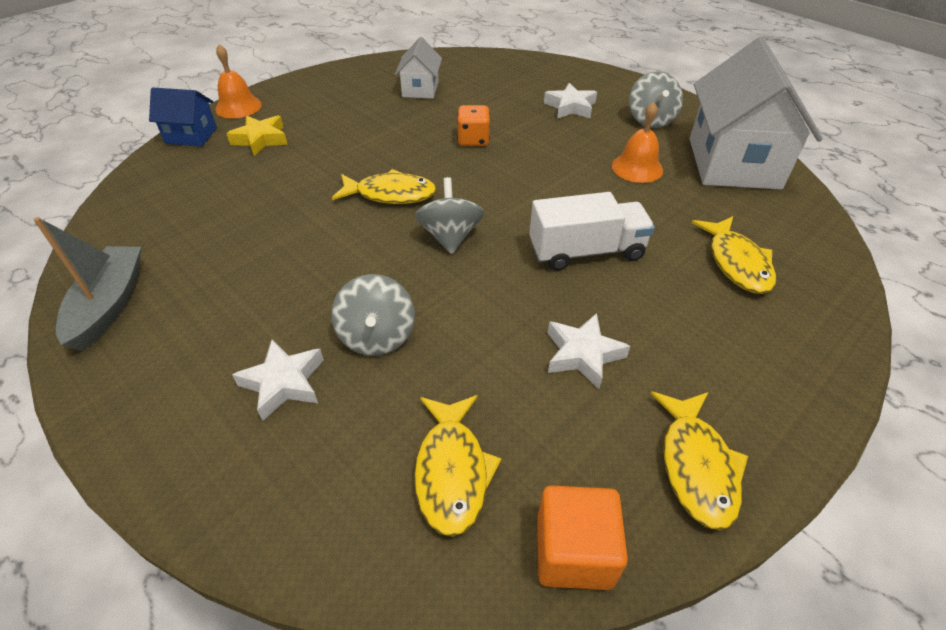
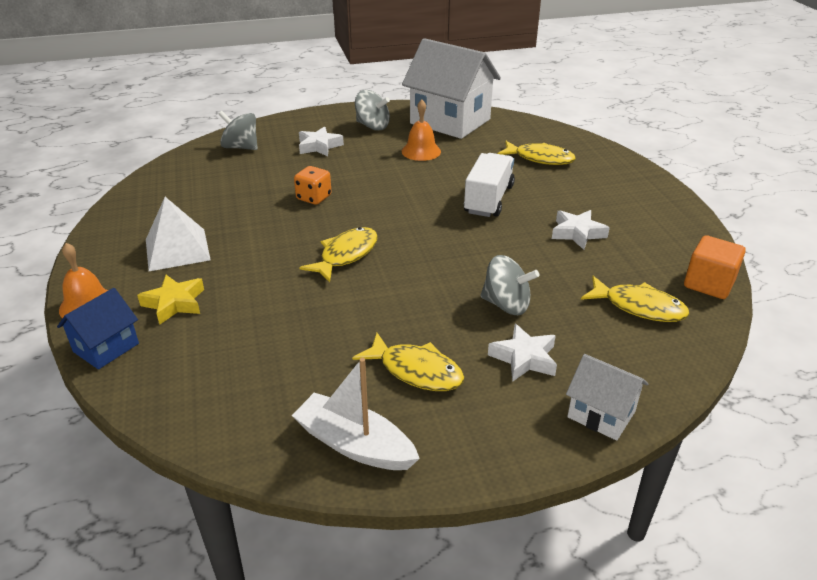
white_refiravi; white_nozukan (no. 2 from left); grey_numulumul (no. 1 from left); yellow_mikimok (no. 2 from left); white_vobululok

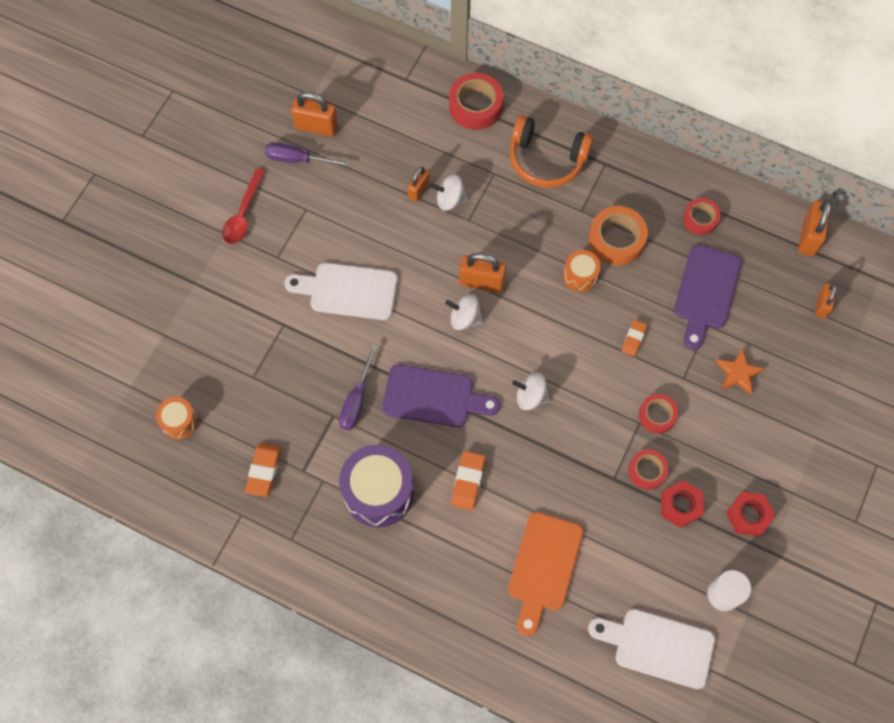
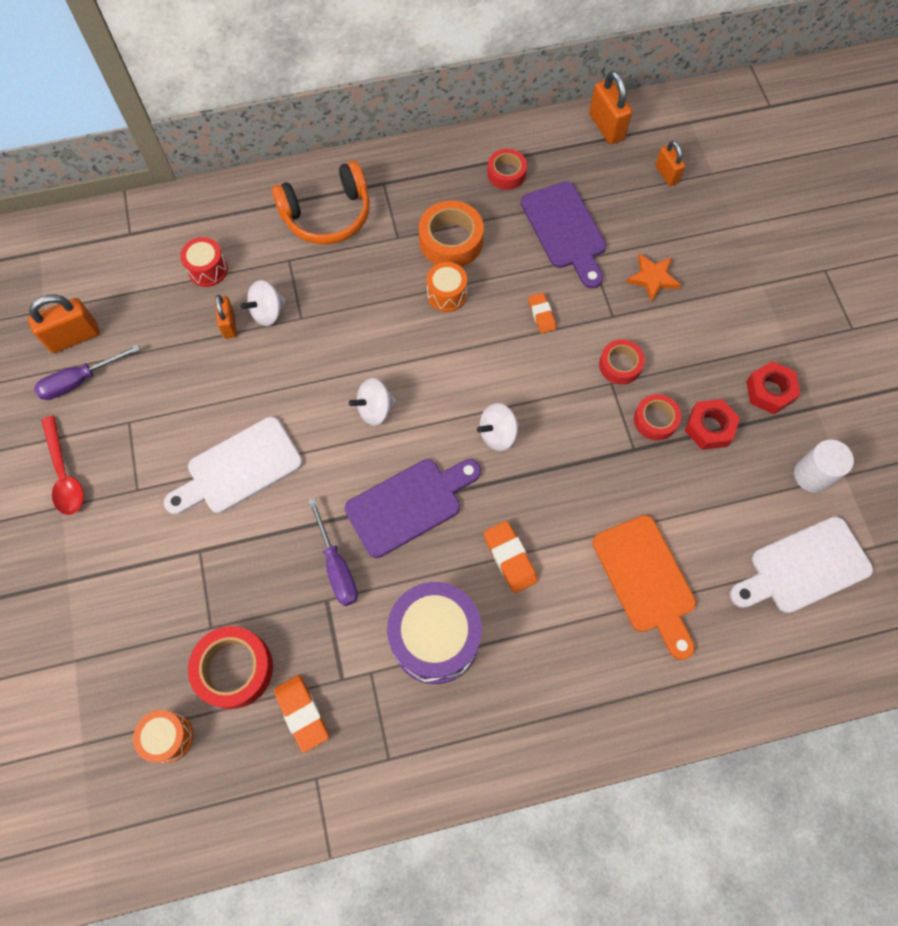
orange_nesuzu (no. 3 from left in the first image); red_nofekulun; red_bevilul (no. 1 from left)

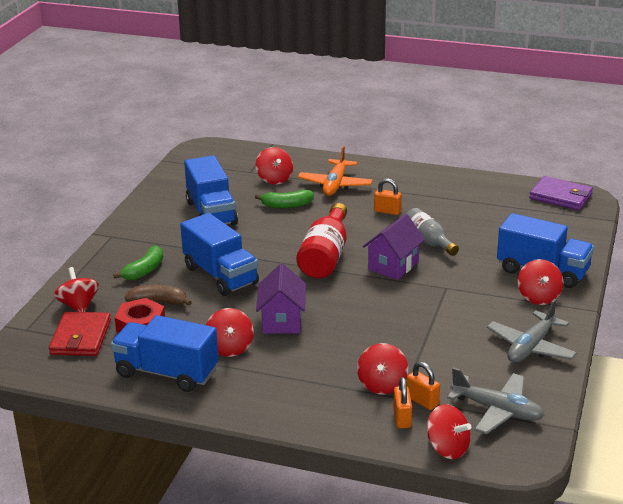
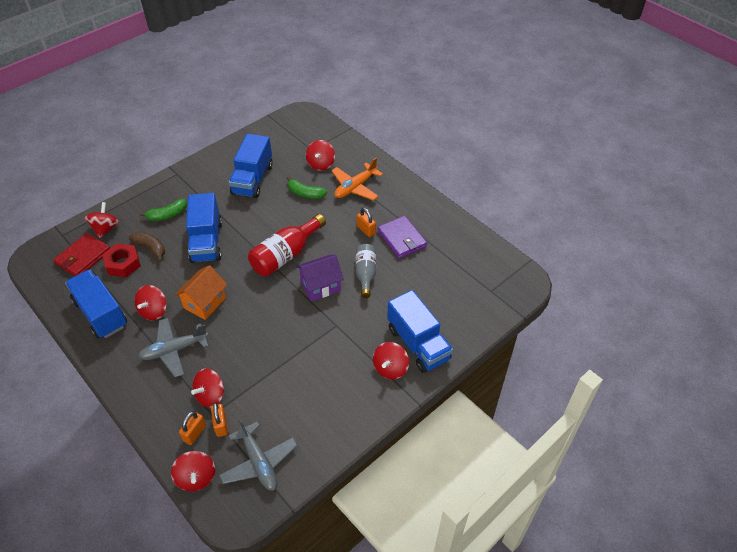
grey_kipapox (no. 1 from left); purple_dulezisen; orange_nozukan

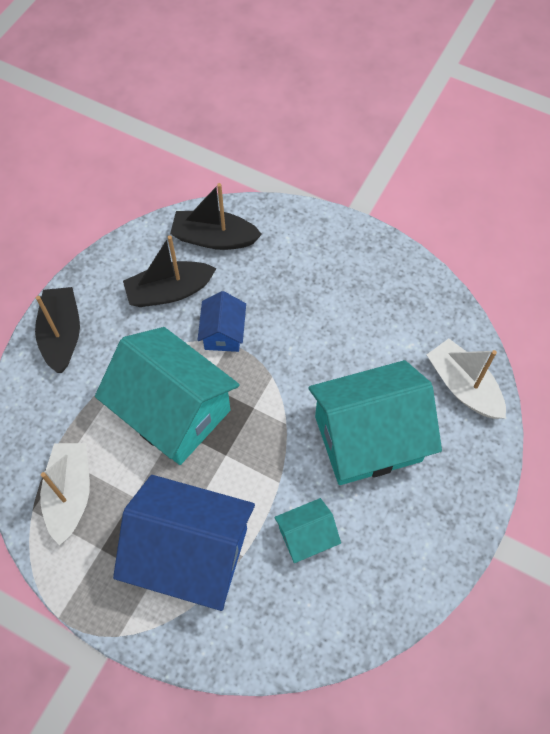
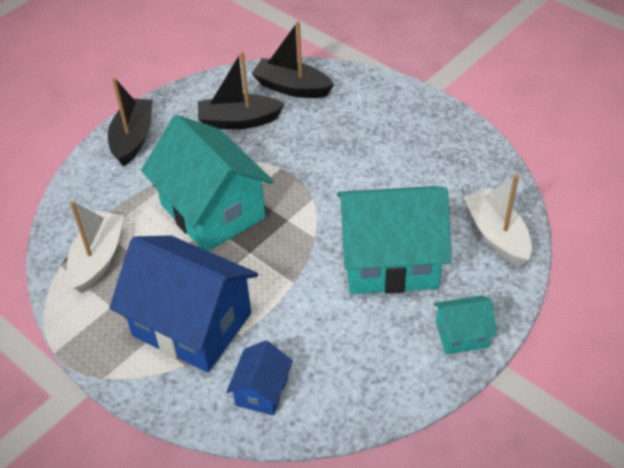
blue_nozukan (no. 2 from left); turquoise_nozukan (no. 3 from left)

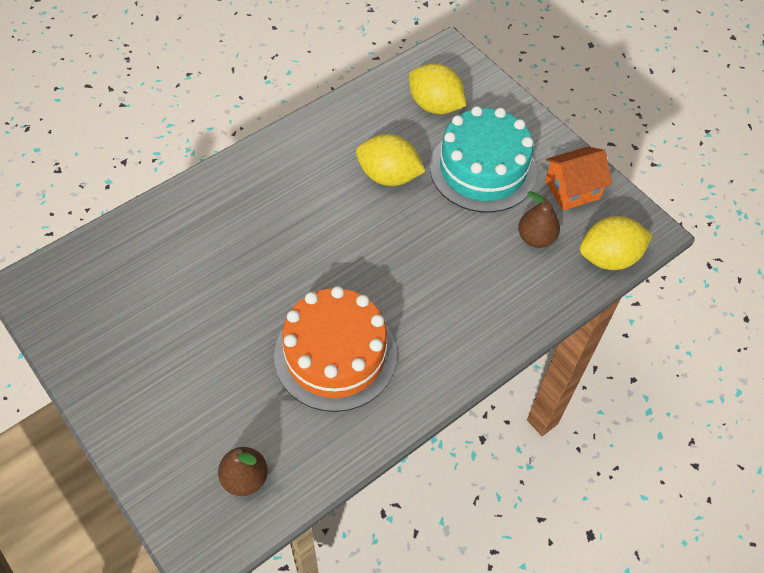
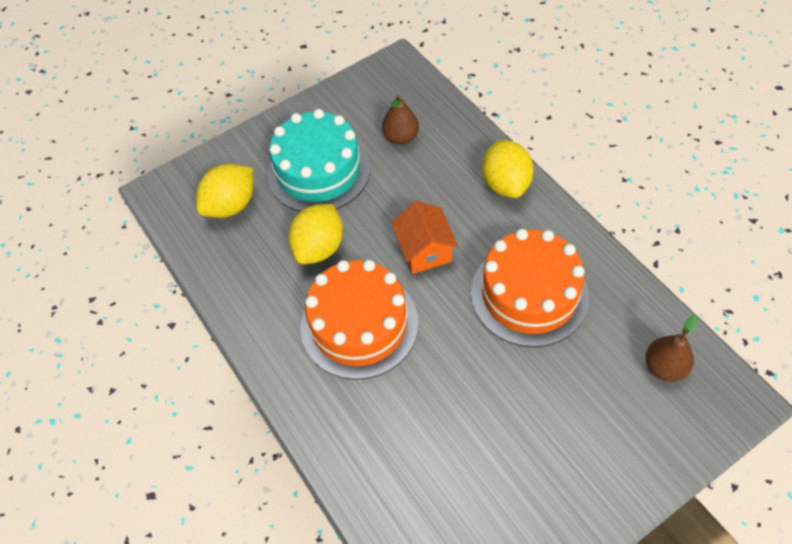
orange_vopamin (no. 1 from left); orange_nozukan; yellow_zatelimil (no. 3 from left)

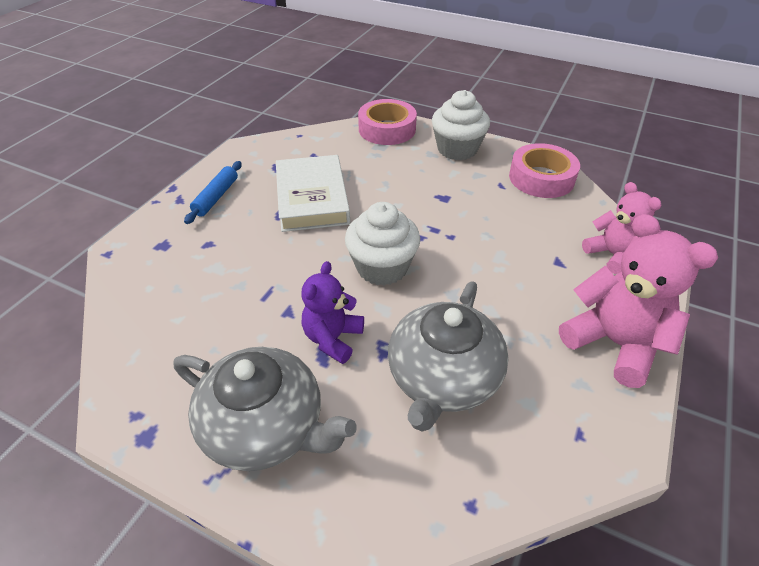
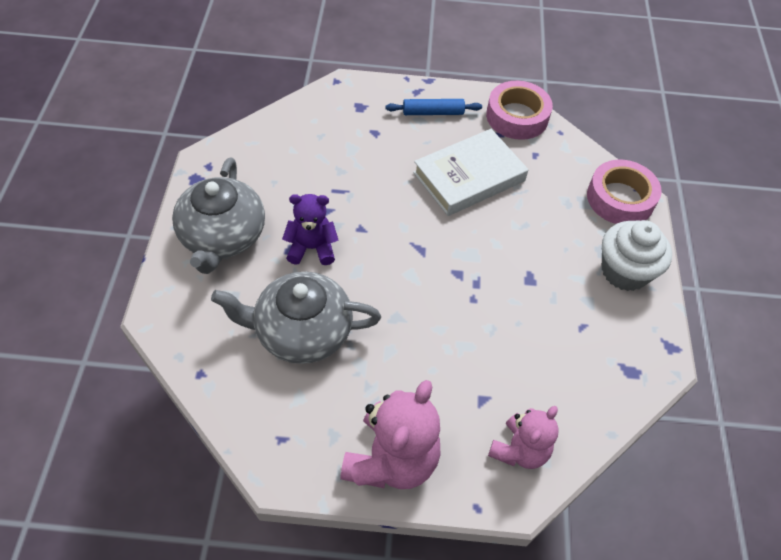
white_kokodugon (no. 1 from left in the first image); pink_bevilul (no. 1 from left)

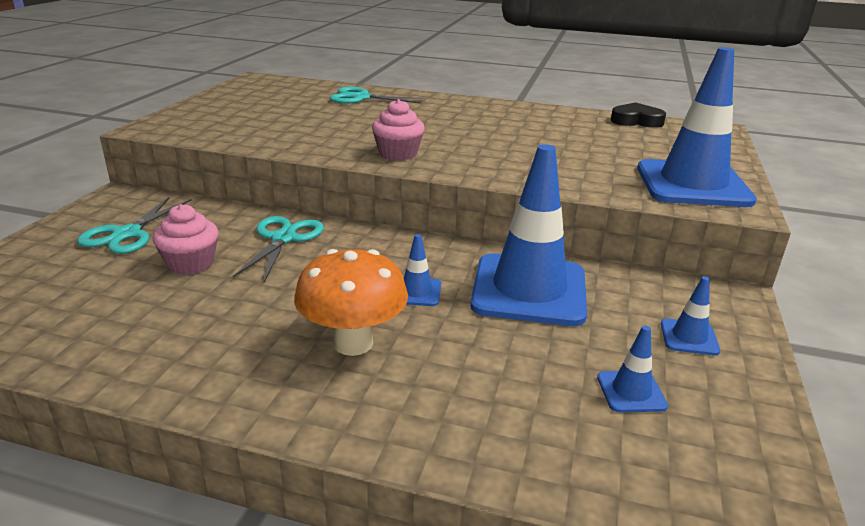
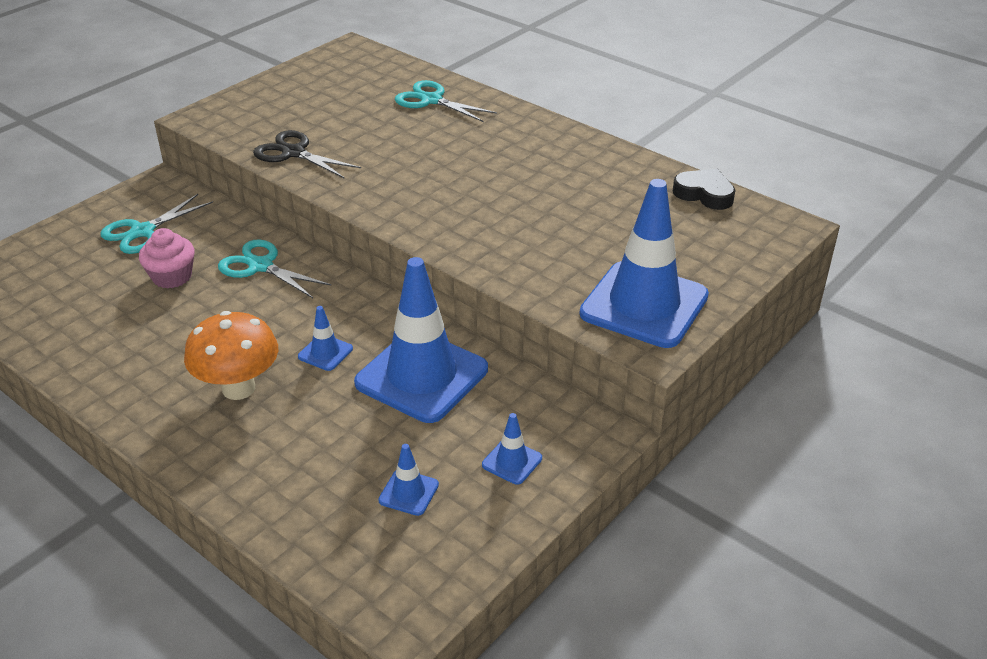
pink_kokodugon (no. 2 from left in the first image); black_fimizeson; turquoise_fimizeson (no. 2 from left)

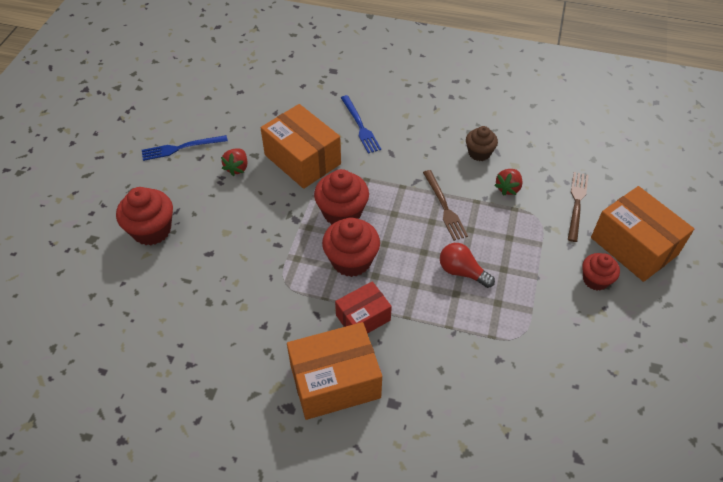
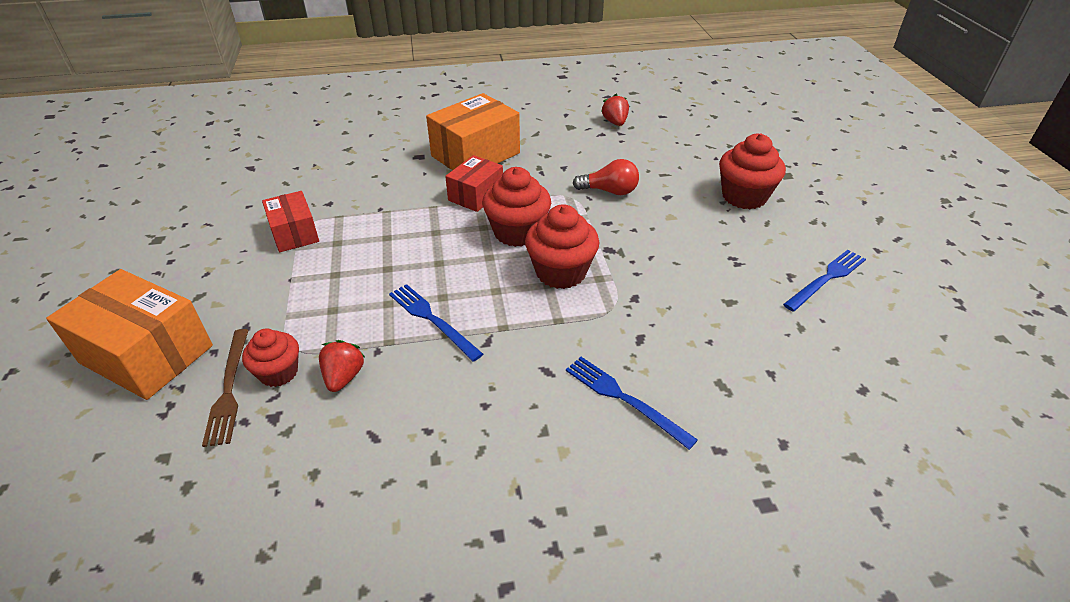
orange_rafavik (no. 1 from left in the first image); brown_kokodugon; red_rafavik (no. 1 from left); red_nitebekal (no. 2 from left); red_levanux; red_kokodugon (no. 1 from left); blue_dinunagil (no. 1 from left)

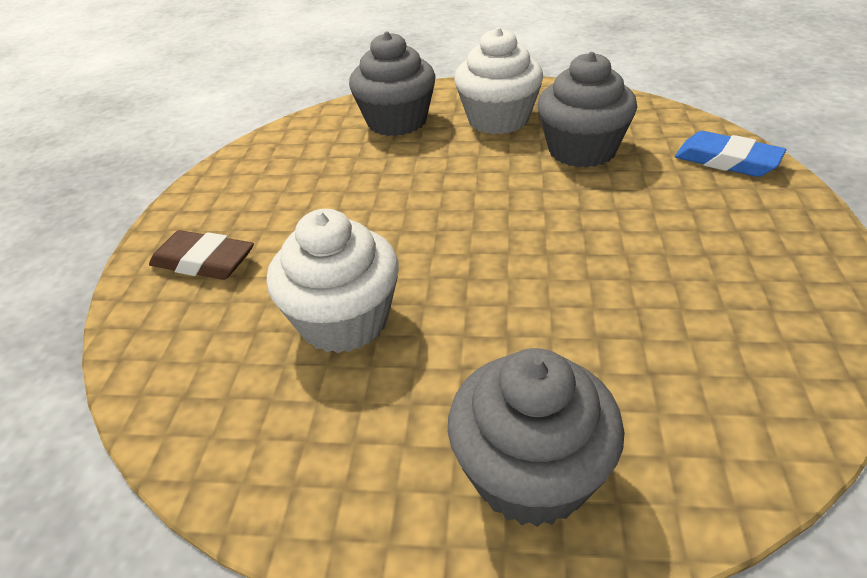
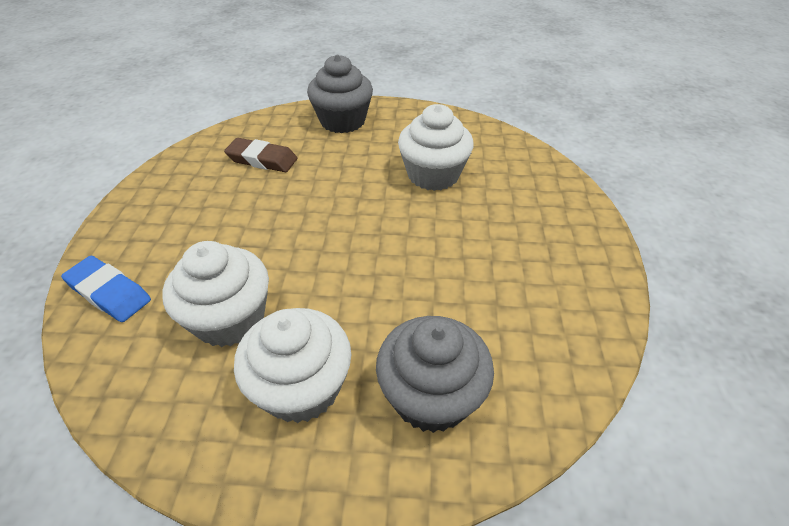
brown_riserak; white_kokodugon (no. 1 from left)

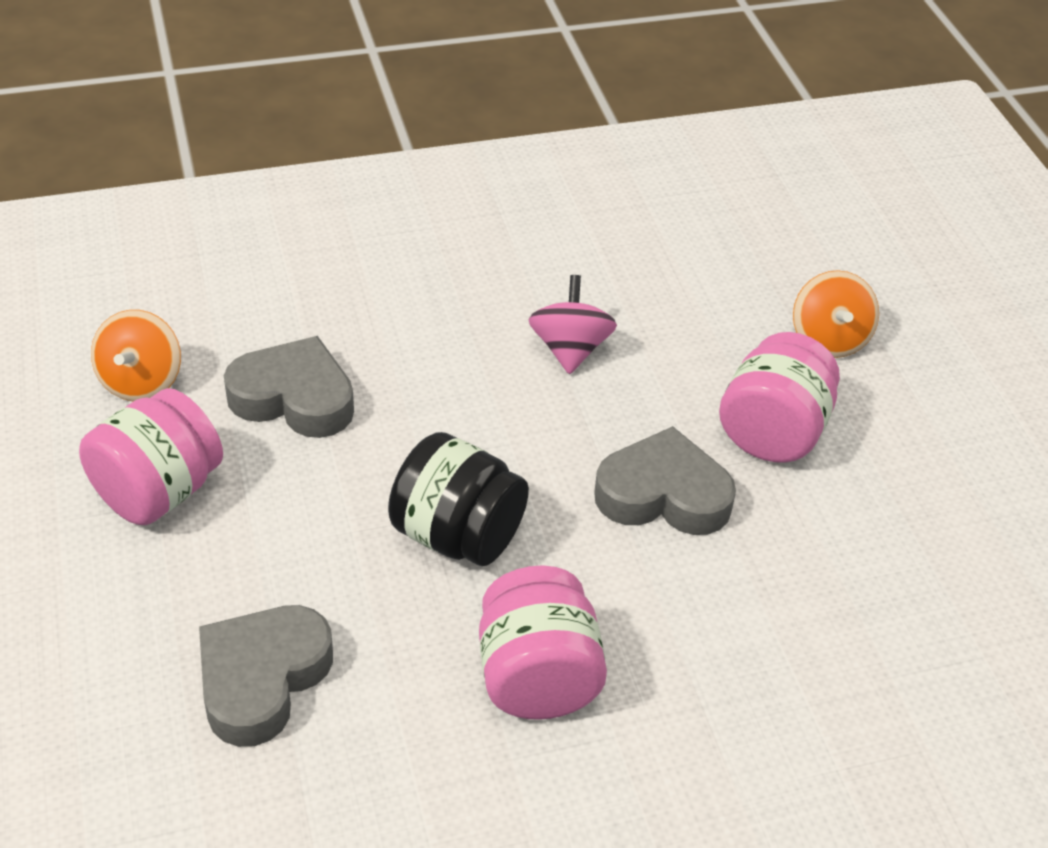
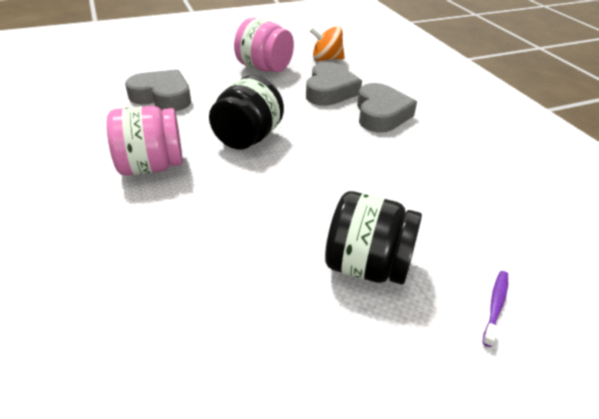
pink_numulumul; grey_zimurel (no. 3 from left); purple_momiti; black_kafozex (no. 2 from left)

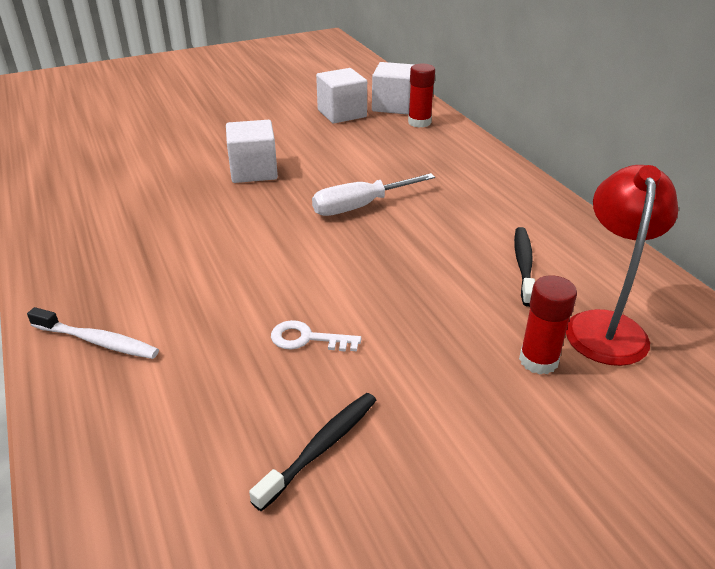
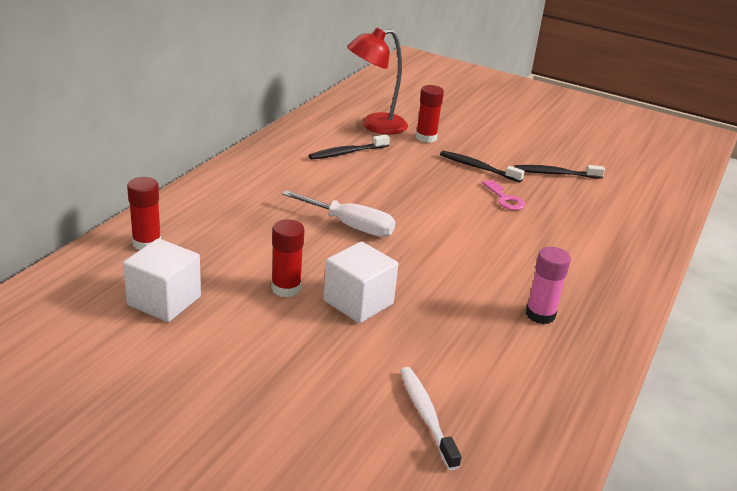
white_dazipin (no. 3 from left in the first image); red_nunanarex (no. 2 from left); black_momiti (no. 2 from left); pink_nunanarex; white_momiti; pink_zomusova

